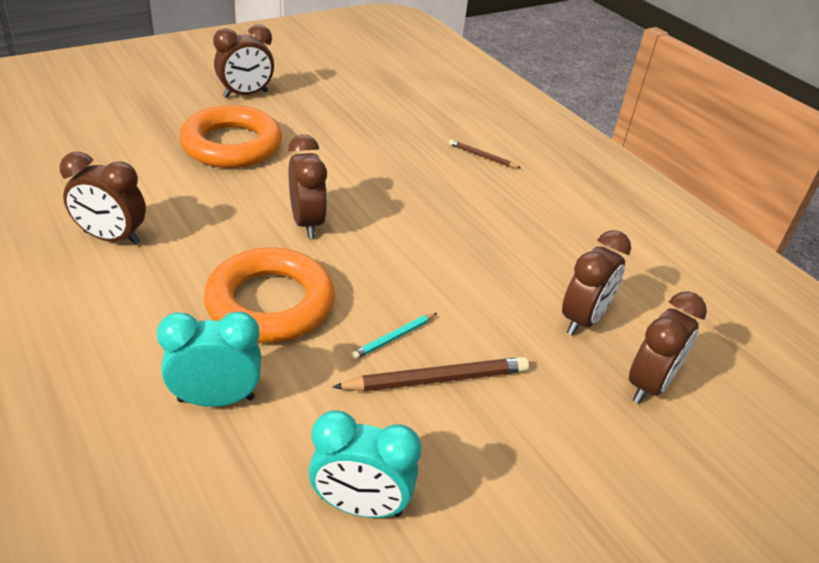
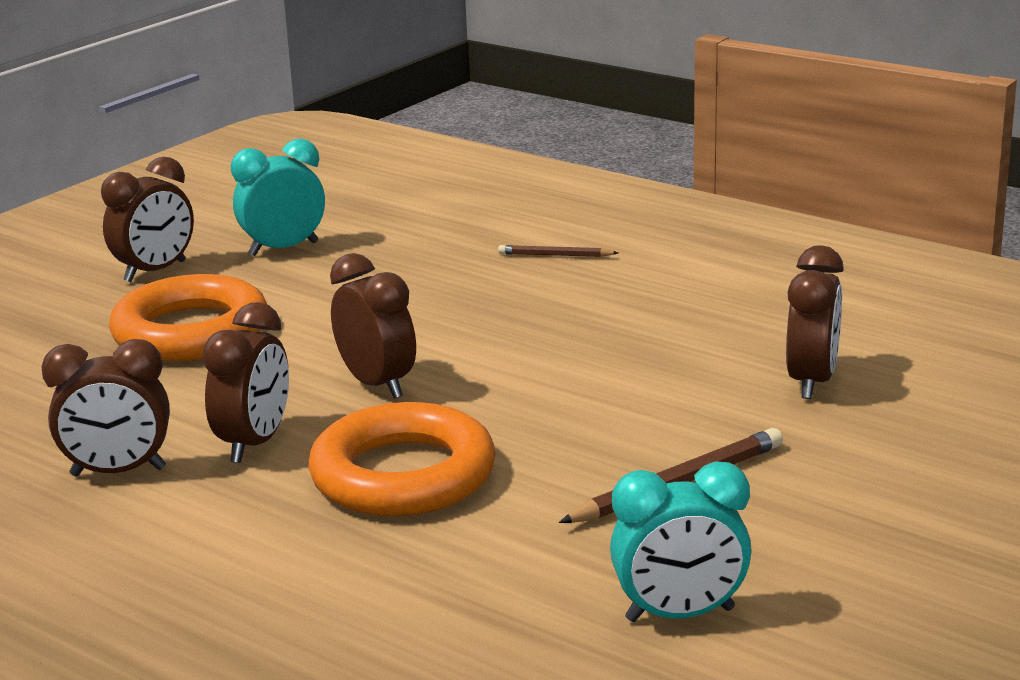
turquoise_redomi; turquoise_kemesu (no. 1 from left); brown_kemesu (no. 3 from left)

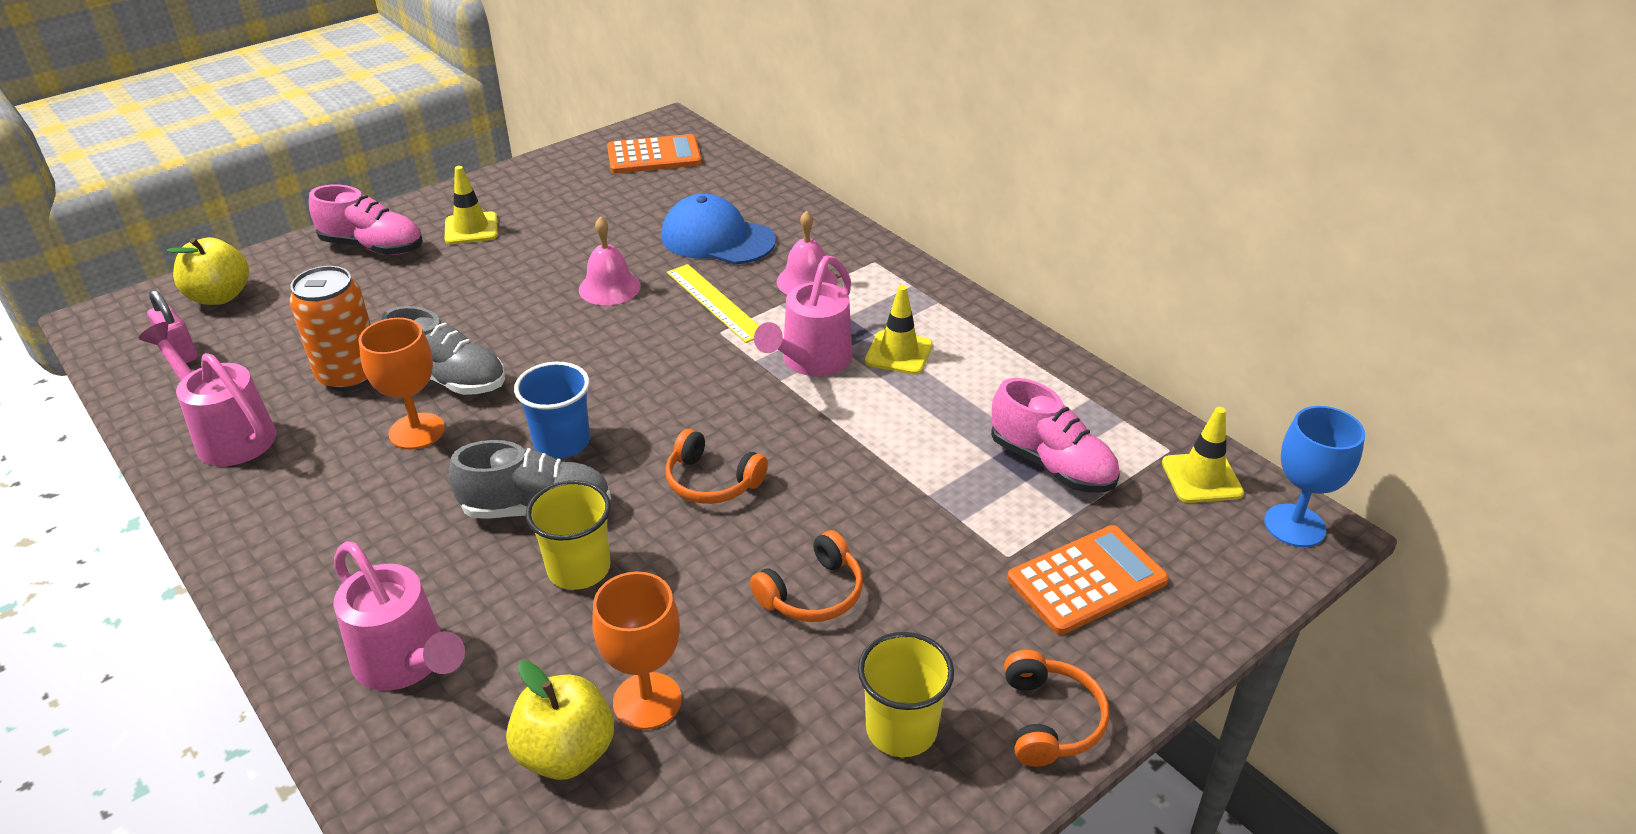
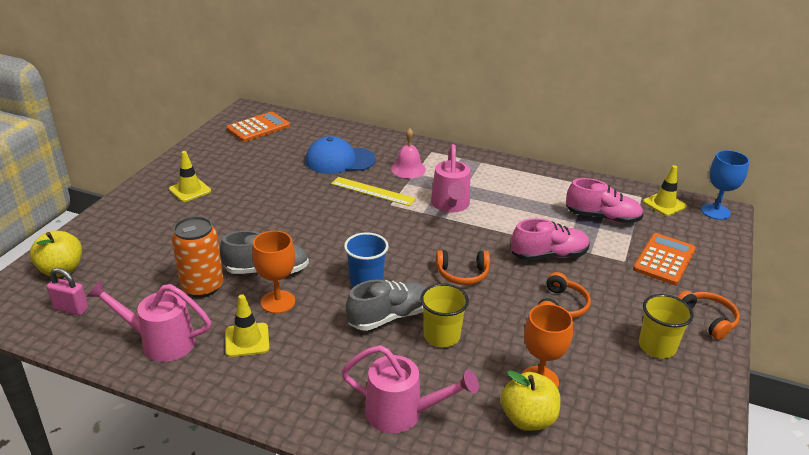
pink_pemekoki (no. 1 from left in the first image); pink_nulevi (no. 1 from left); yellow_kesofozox (no. 2 from left)

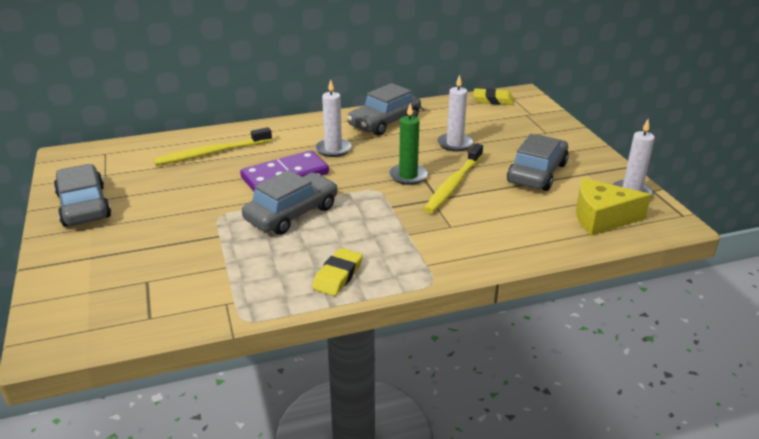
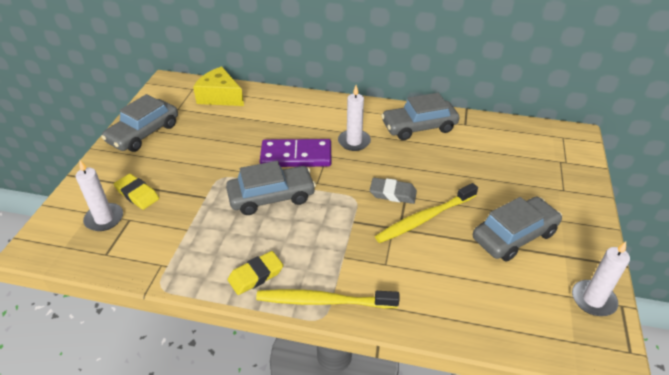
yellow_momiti (no. 1 from left); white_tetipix (no. 1 from left); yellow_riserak (no. 1 from left); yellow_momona; grey_riserak; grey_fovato (no. 1 from left)

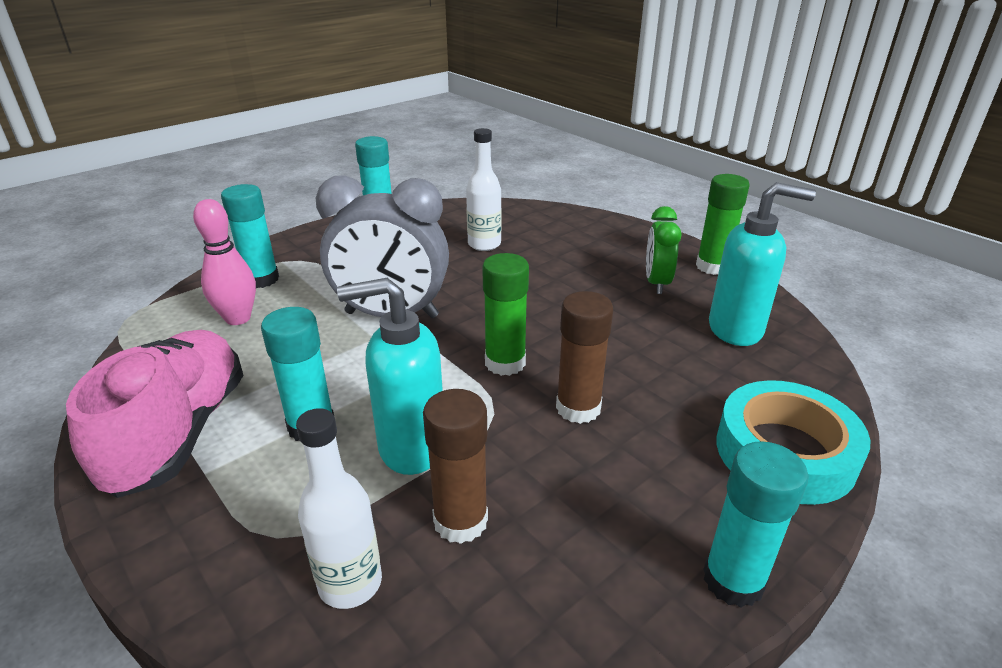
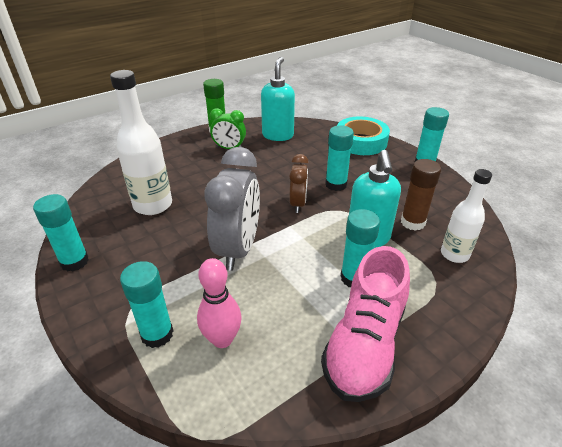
brown_kemesu; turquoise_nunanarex (no. 3 from left); pink_nulevi; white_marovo (no. 1 from left)

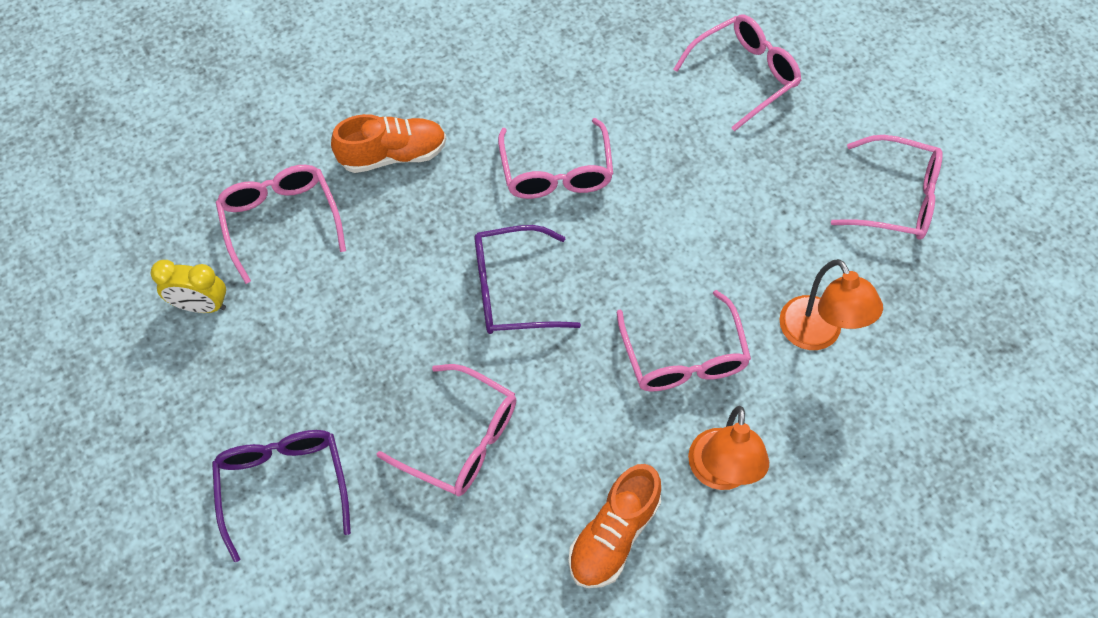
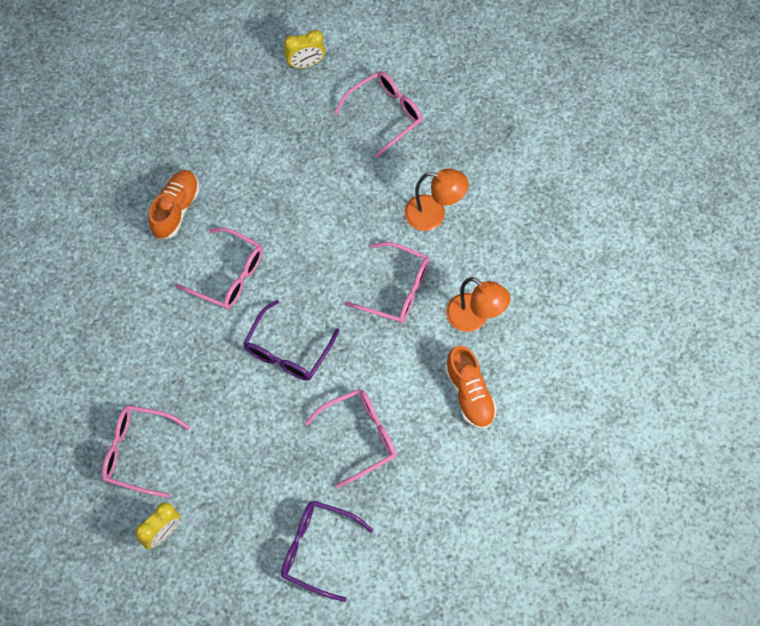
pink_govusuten (no. 5 from left in the first image); yellow_kemesu (no. 2 from left); orange_nulevi (no. 1 from left)

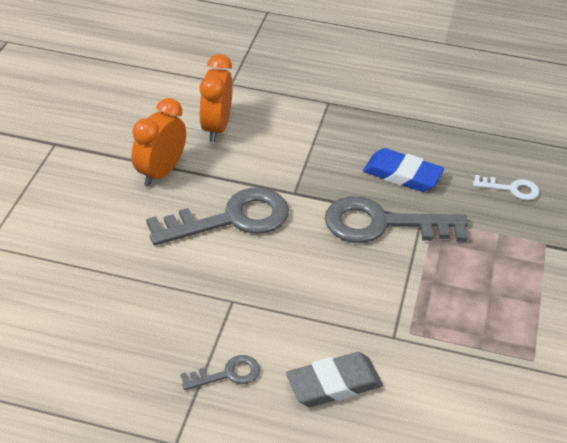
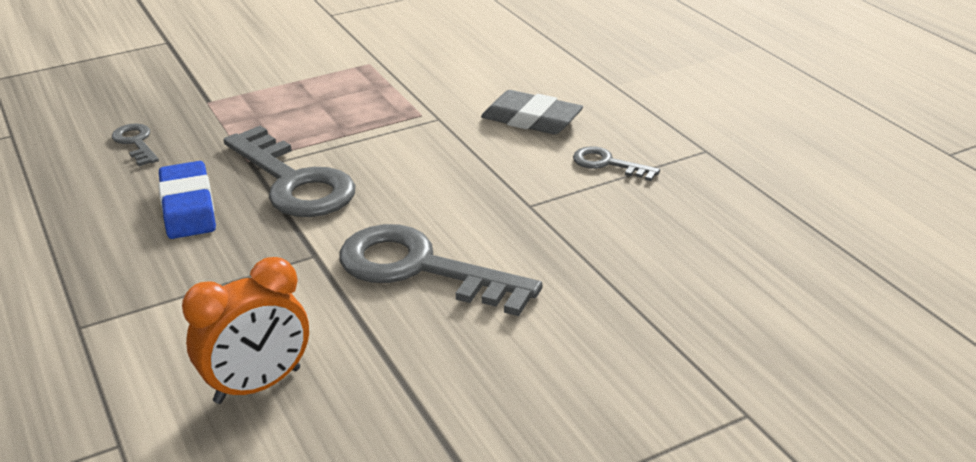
orange_kemesu (no. 1 from left in the first image); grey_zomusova (no. 1 from left)

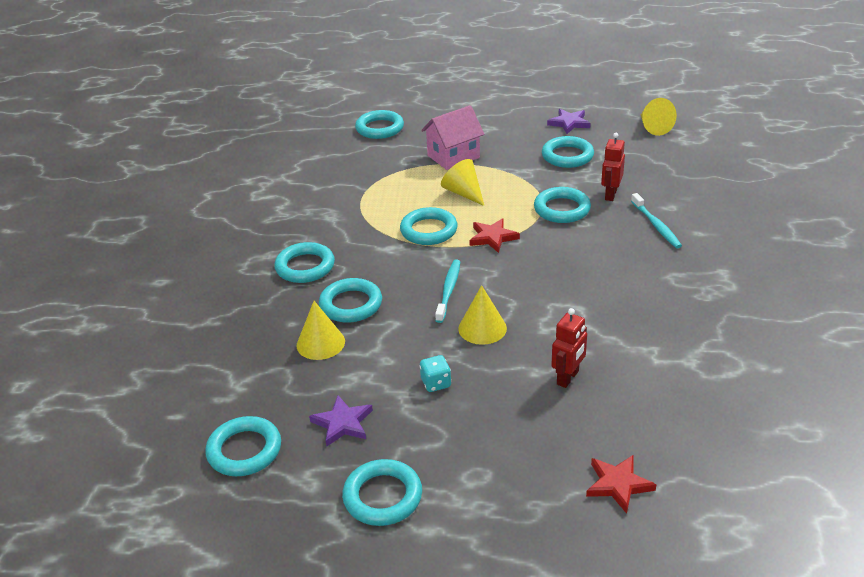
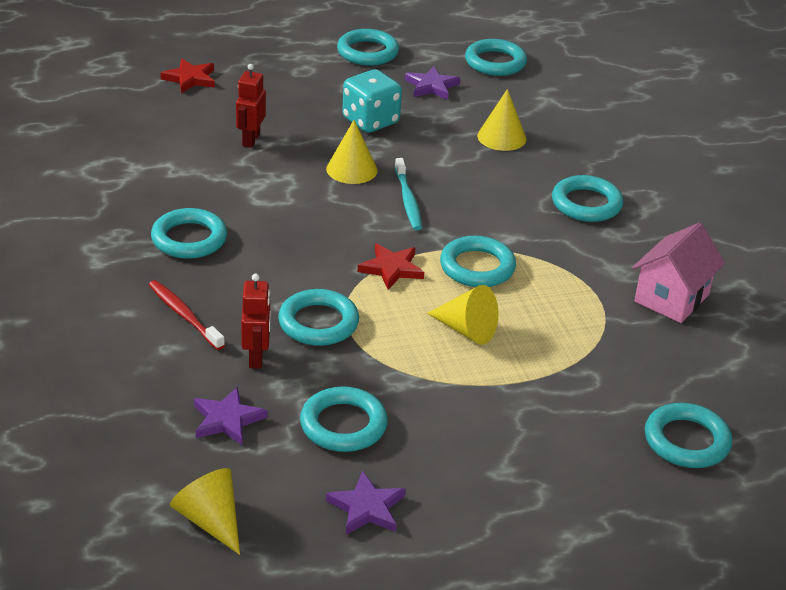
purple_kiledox (no. 1 from left); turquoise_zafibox (no. 1 from left); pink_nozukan; red_momiti; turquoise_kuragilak

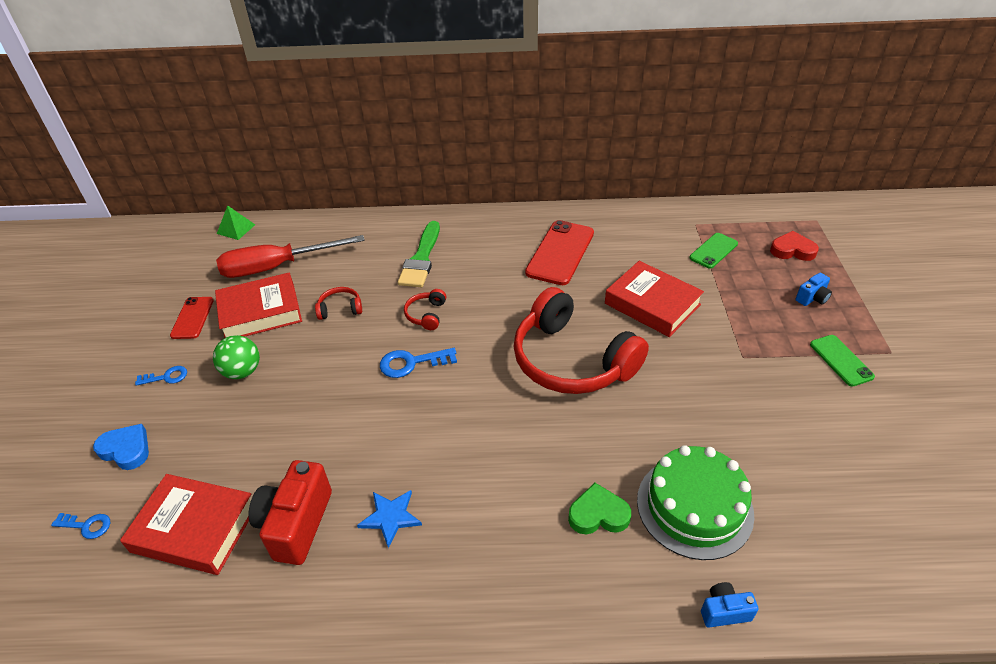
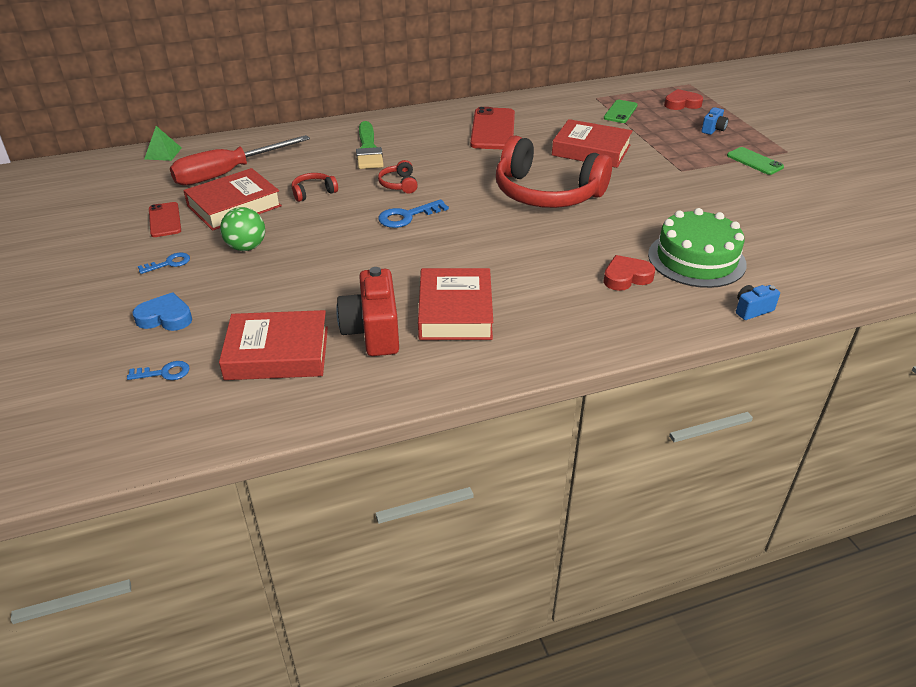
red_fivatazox (no. 3 from left); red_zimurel (no. 1 from left)

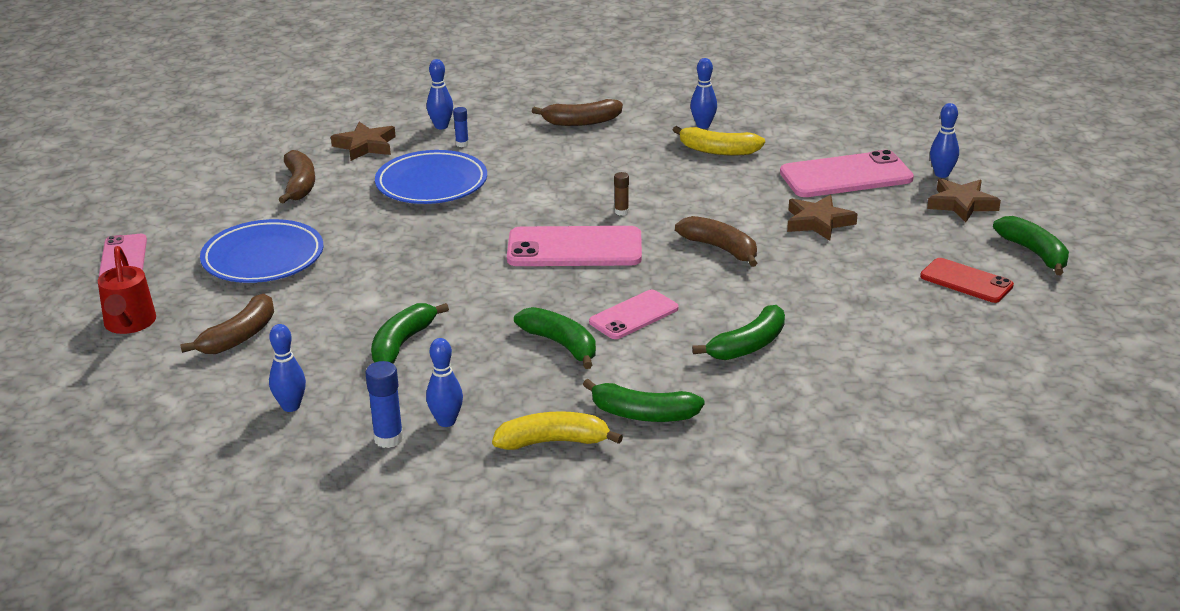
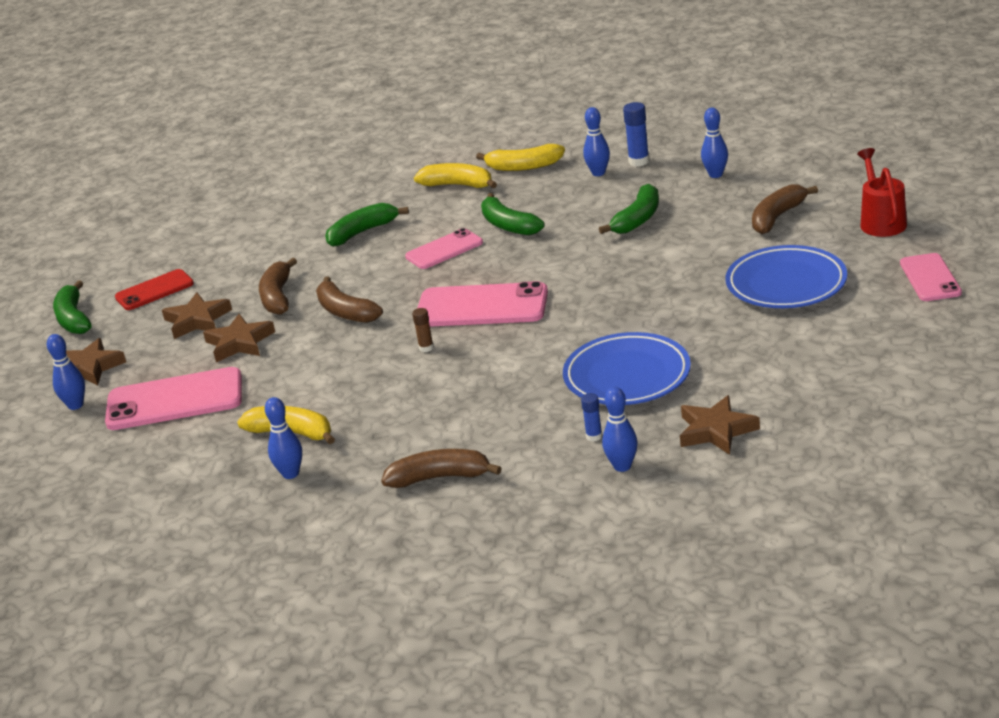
brown_kiledox (no. 2 from left); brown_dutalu (no. 1 from left); yellow_dutalu (no. 2 from left); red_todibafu

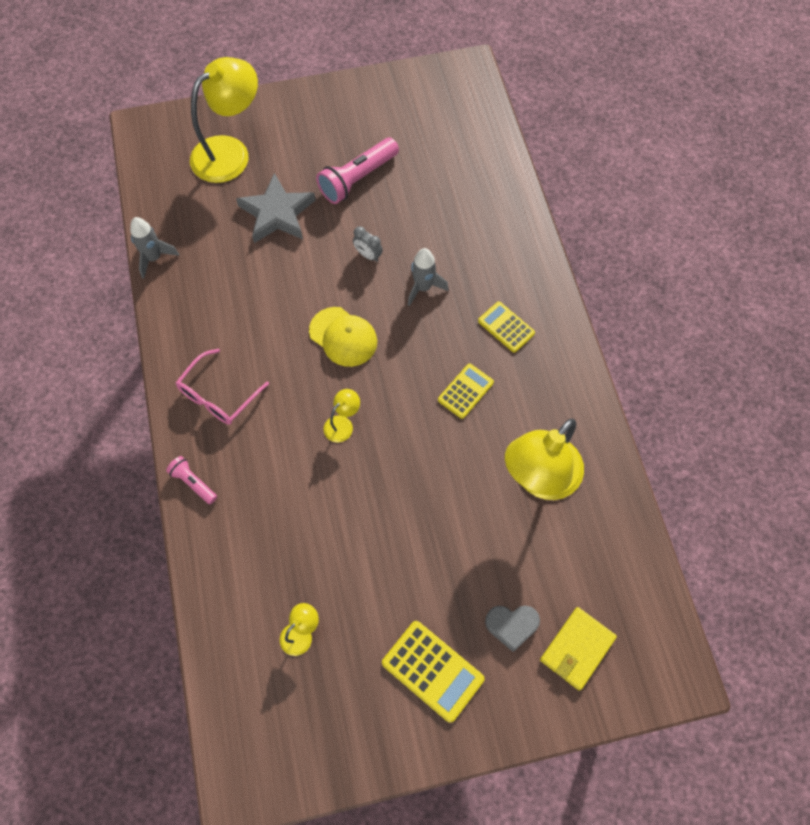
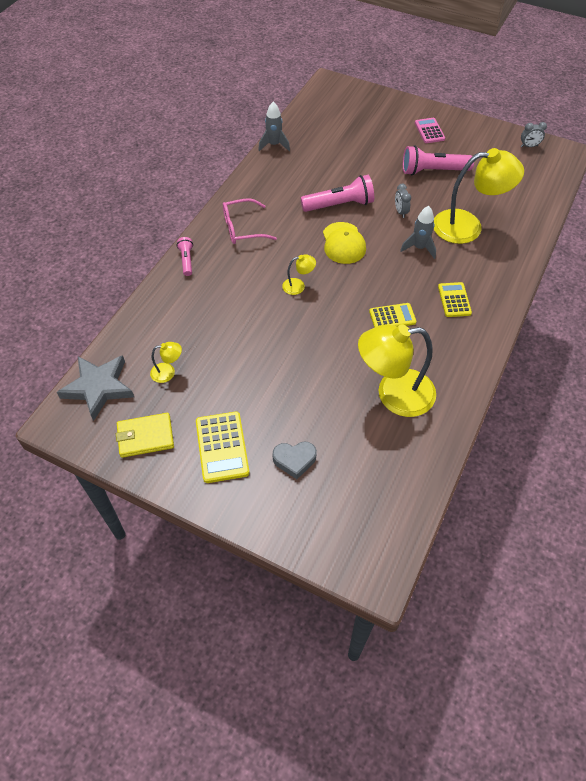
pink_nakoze (no. 2 from left); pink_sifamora; grey_kemesu (no. 2 from left); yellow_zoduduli (no. 4 from left); grey_kiledox; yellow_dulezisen; grey_zimurel

